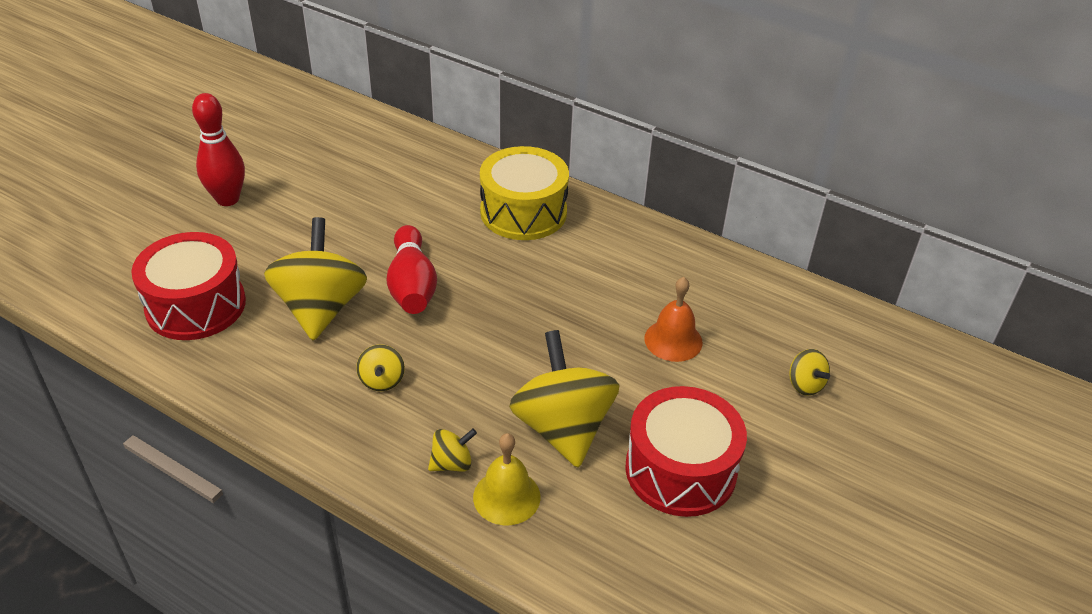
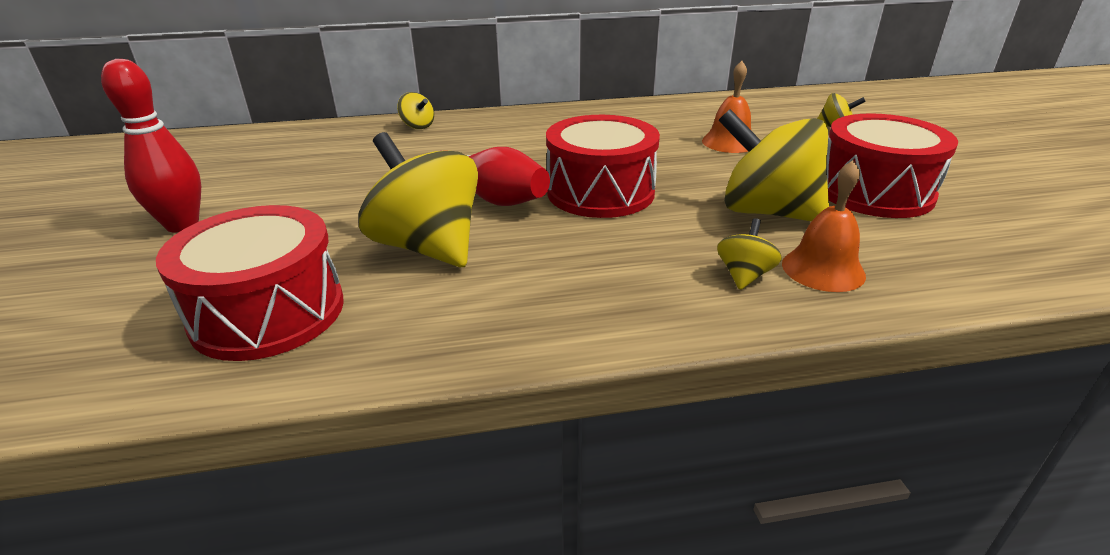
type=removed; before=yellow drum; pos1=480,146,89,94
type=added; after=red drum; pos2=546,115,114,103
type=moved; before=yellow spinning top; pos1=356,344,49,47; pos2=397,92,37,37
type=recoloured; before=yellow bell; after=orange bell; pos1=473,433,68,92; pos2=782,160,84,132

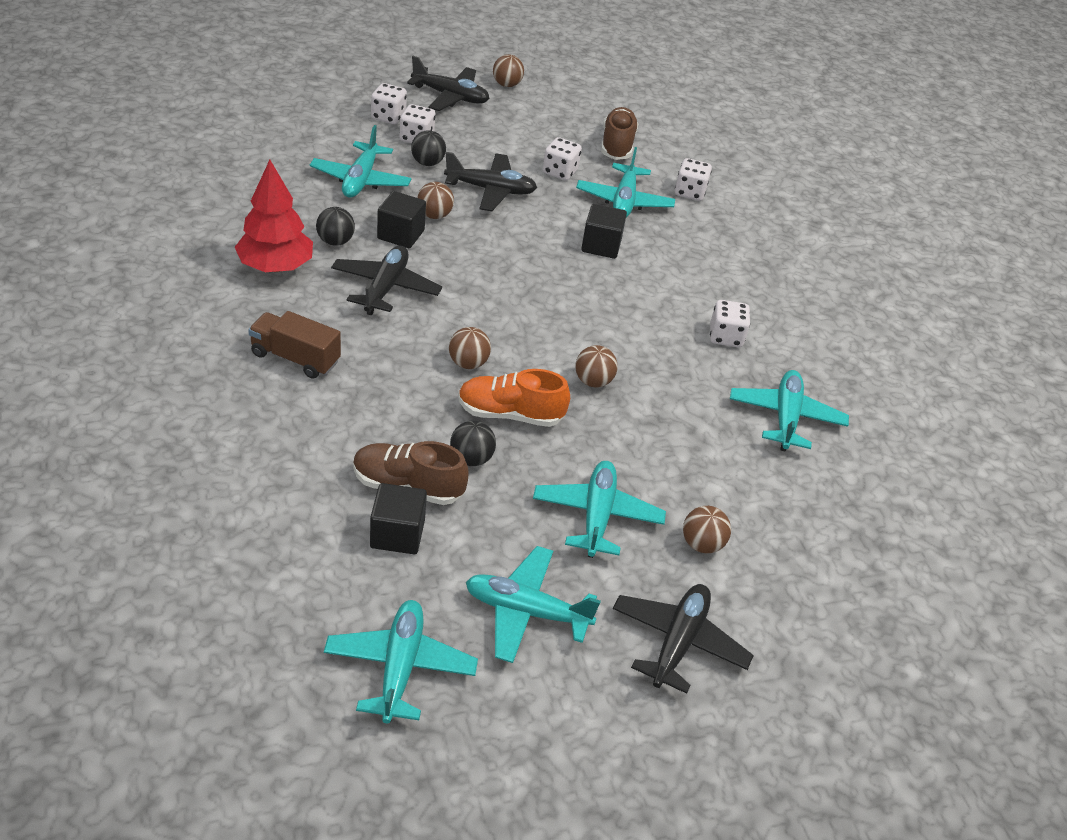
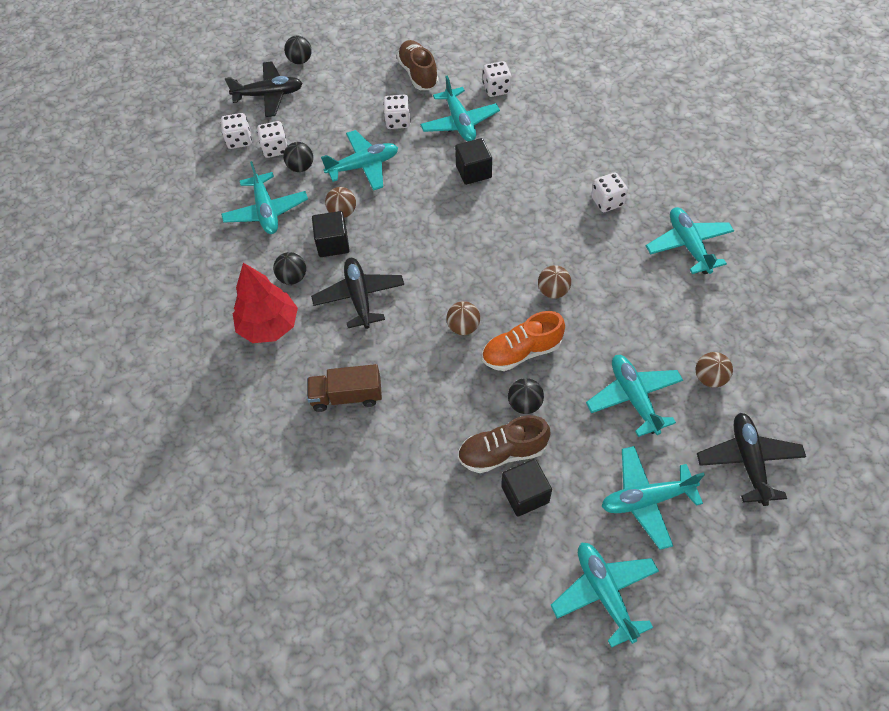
type=recoloured; before=black plane; after=turquoise plane; pos1=444,152,93,59; pos2=321,130,77,61
type=recoloured; before=brown ball; after=black ball; pos1=493,54,31,33; pos2=284,36,28,28

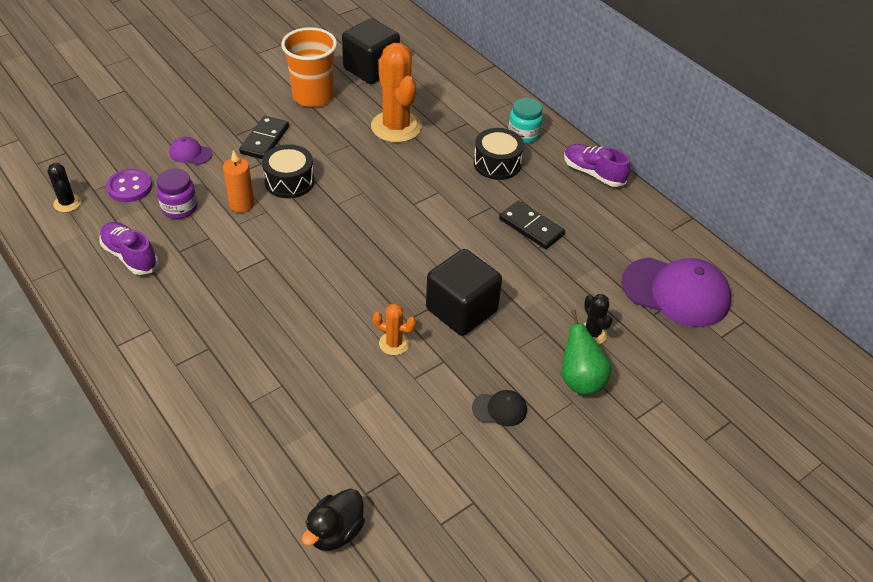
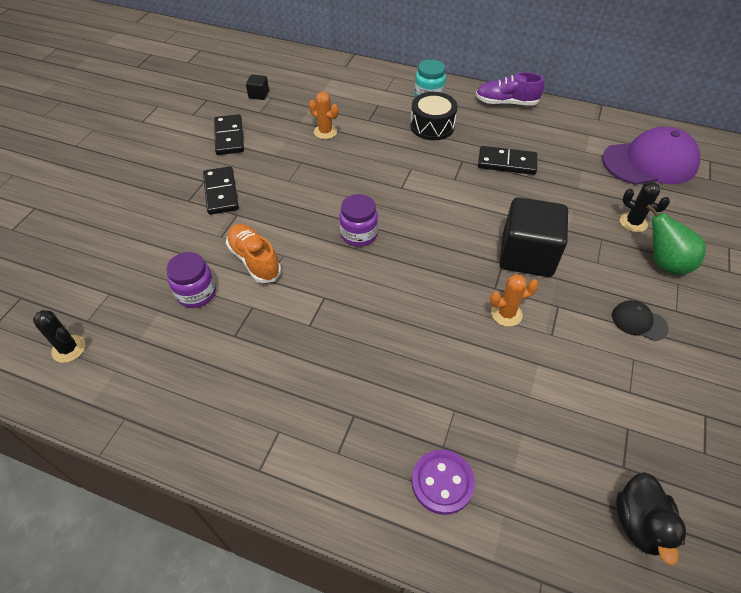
type=removed; before=purple shoe; pos1=99,222,59,53
type=removed; before=purple cap; pos1=169,137,44,28
type=removed; before=black drum; pos1=262,144,52,54
type=added; after=purple jar; pos2=339,194,39,53
type=moved; before=purple button; pos1=106,169,46,33; pos2=412,450,63,65
type=replaced; before=orange candle; after=orange shoe; pos1=223,150,31,63; pos2=226,224,55,59
type=replaced; before=orange cup; after=black domino; pos1=281,27,56,80; pos2=214,114,30,41
type=turned; before=black cap; pos1=472,390,55,36; pos2=612,300,56,41; turn=-120
type=resized; before=black cube; pos1=342,18,58,66; pos2=246,74,23,26; scale=0.42
type=resized; before=orange cactus; pos1=371,43,51,100; pos2=309,92,30,47; scale=0.48

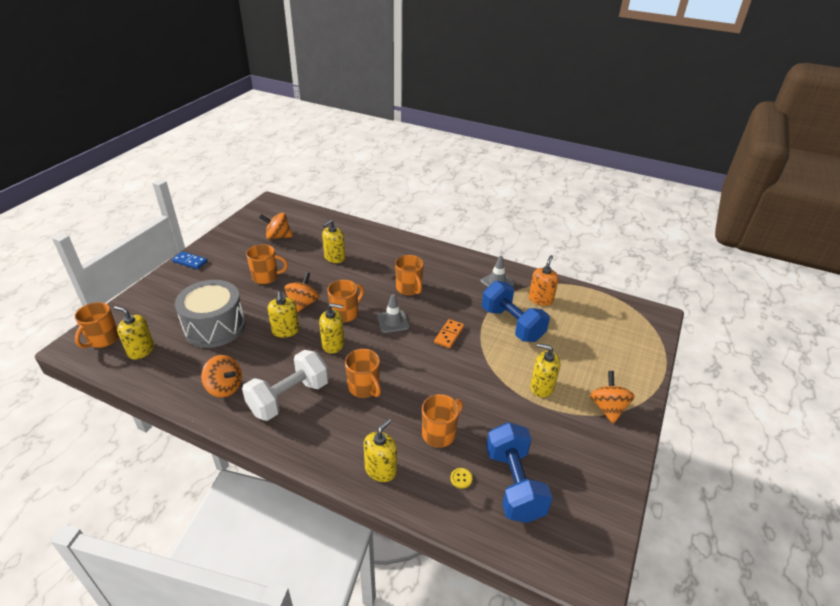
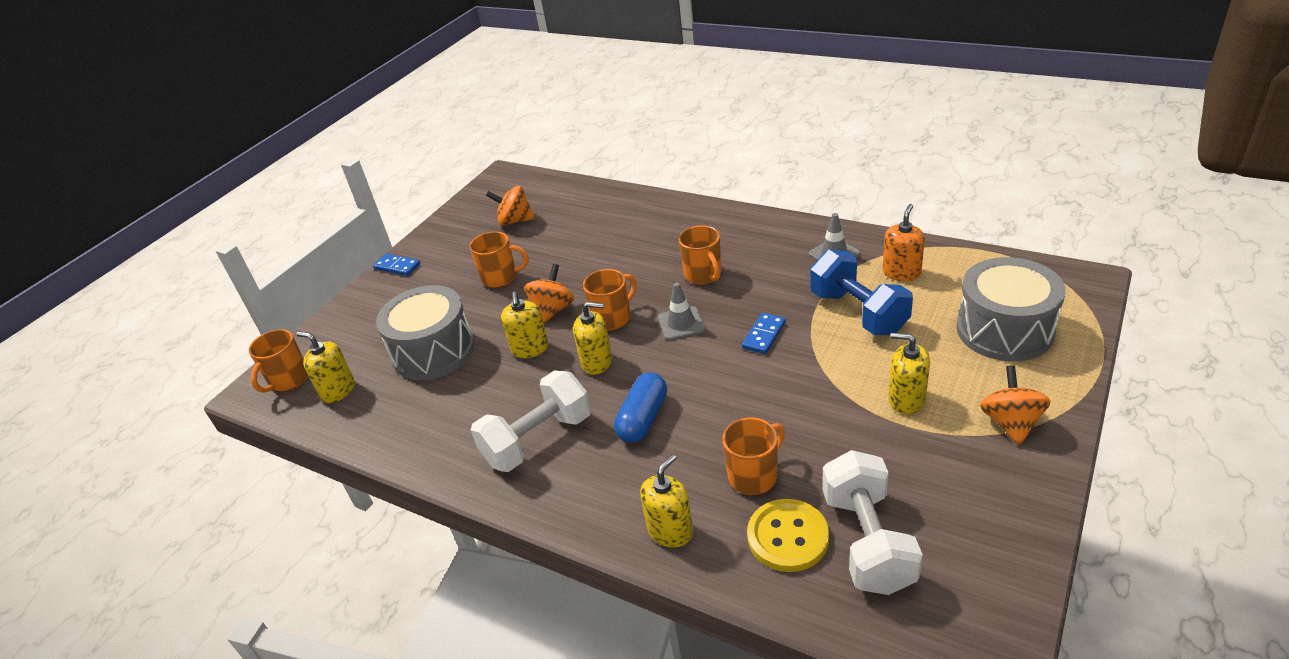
type=removed; before=orange spinning top; pos1=201,355,41,43
type=removed; before=yellow soap dispenser; pos1=322,220,23,43
type=added; after=grey drum; pos2=957,257,109,104
type=replaced; before=orange mug; after=blue capsule; pos1=345,349,36,49; pos2=614,373,53,70
type=recoloured; before=orange domino; after=blue domino; pos1=434,319,30,29; pos2=742,313,44,41
type=recoloured; before=blue dumbbell; after=white dumbbell; pos1=486,422,67,101; pos2=822,450,101,145
type=resized; before=yellow button; pos1=450,468,23,21; pos2=747,499,82,73; scale=2.5

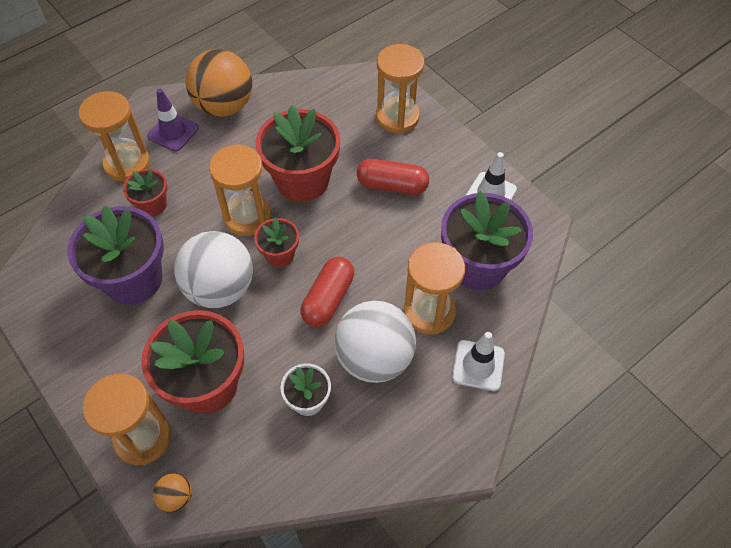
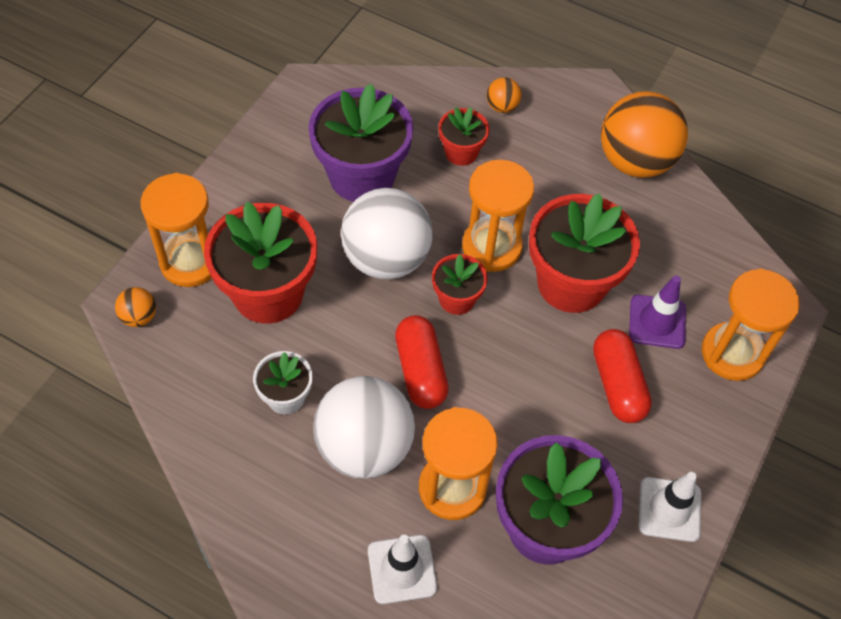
type=moved; before=purple traffic cone; pos1=147,89,52,63; pos2=629,276,57,73
type=replaced; before=orange hourglass; after=orange ball; pos1=79,91,71,91; pos2=487,77,34,36
type=turned; before=red capsule; pos1=300,257,54,70; pos2=395,315,54,94; turn=75

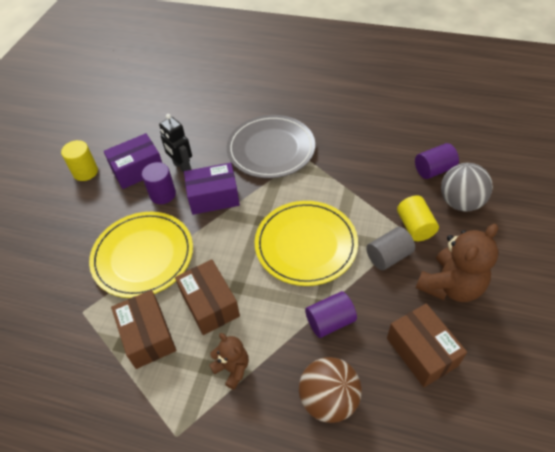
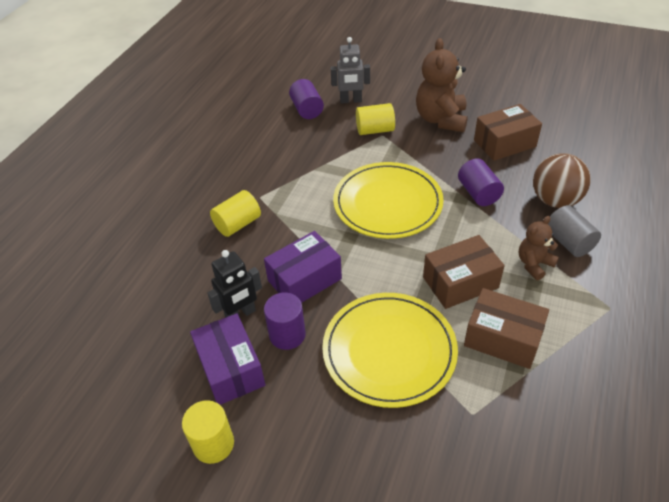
type=moved; before=grey cylinder; pos1=366,227,49,43; pos2=548,205,53,52
type=replaced; before=grey plate; after=yellow cylinder; pos1=227,115,88,63; pos2=210,190,51,47
type=replaced; before=grey ball; after=grey robot; pos1=441,163,52,49; pos2=331,37,39,67
type=turned; before=brown box; pos1=111,290,65,79; pos2=464,288,85,81; turn=45
type=turned; before=purple box; pos1=184,163,56,52; pos2=264,231,78,72; turn=60
type=turned; before=brown teddy bear; pos1=416,224,82,78; pos2=416,38,52,94; turn=-135

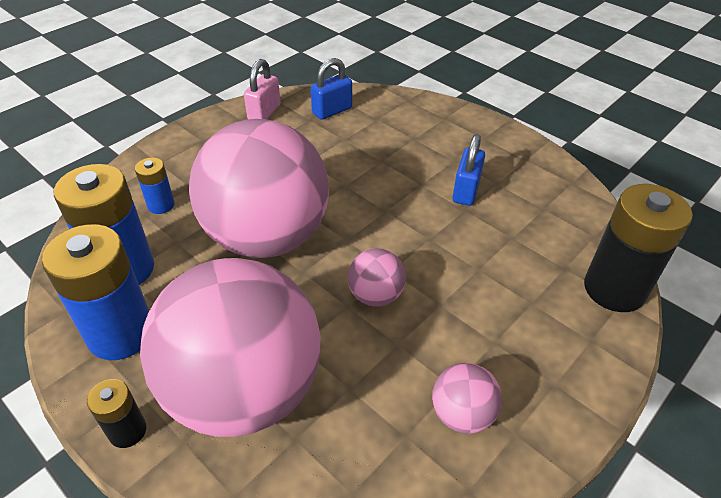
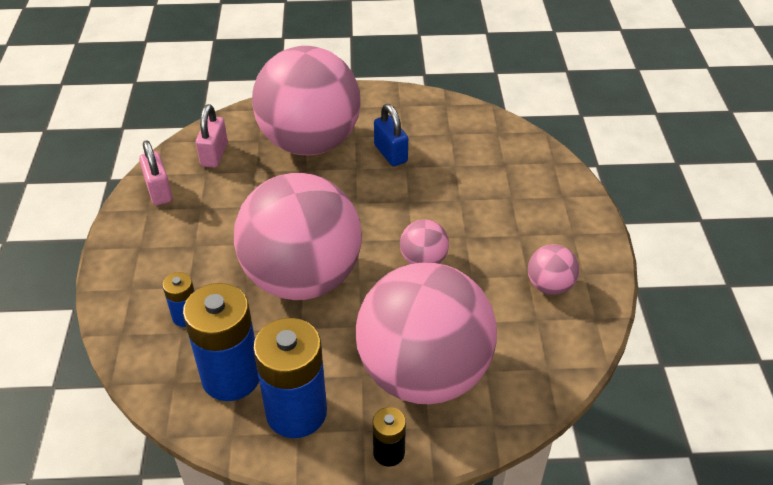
type=removed; before=black battery; pos1=584,184,109,128
type=added; after=pink ball; pos2=252,46,109,109
type=recoloured; before=blue padlock; after=pink padlock; pos1=311,58,41,62; pos2=196,104,32,64

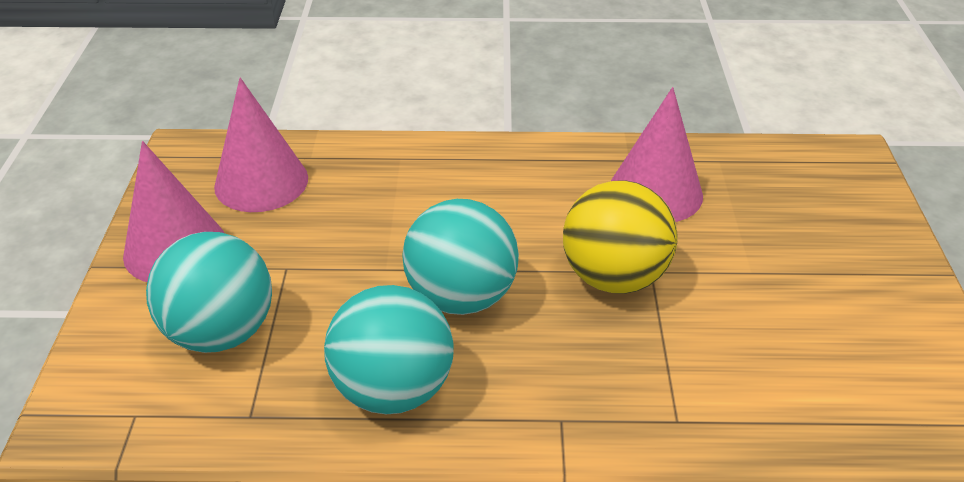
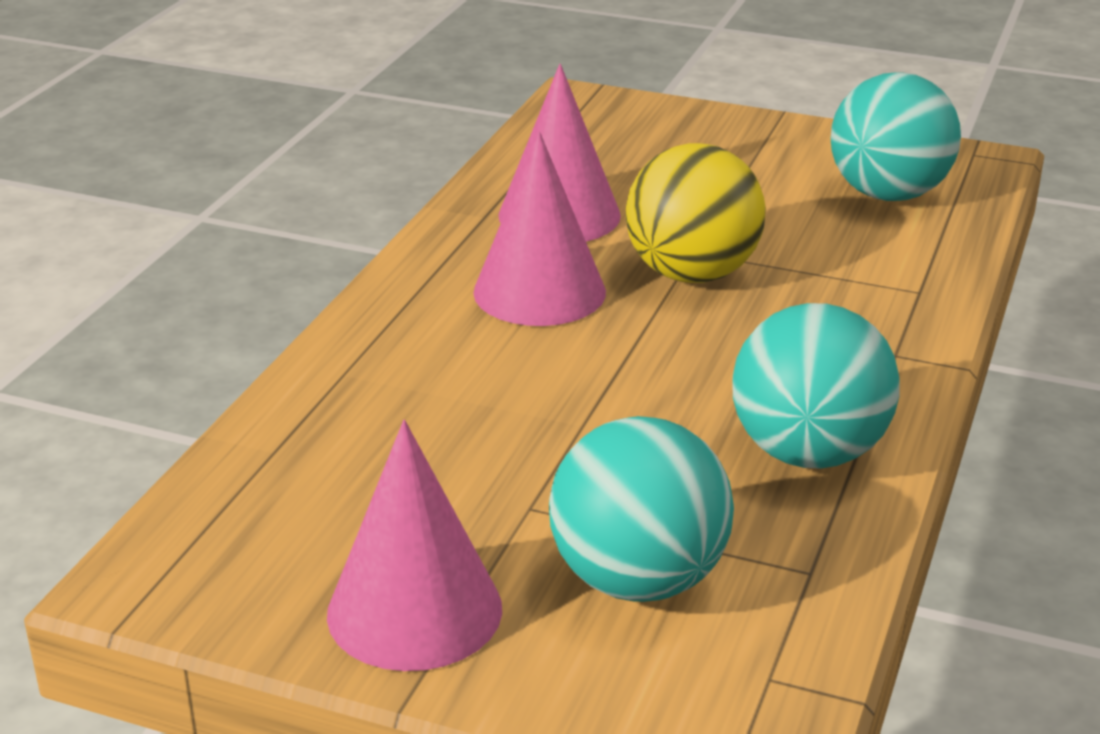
type=moved; before=pink cone; pos1=214,78,94,134; pos2=473,131,133,195
type=moved; before=turquoise ball; pos1=402,199,117,116; pos2=831,72,130,129

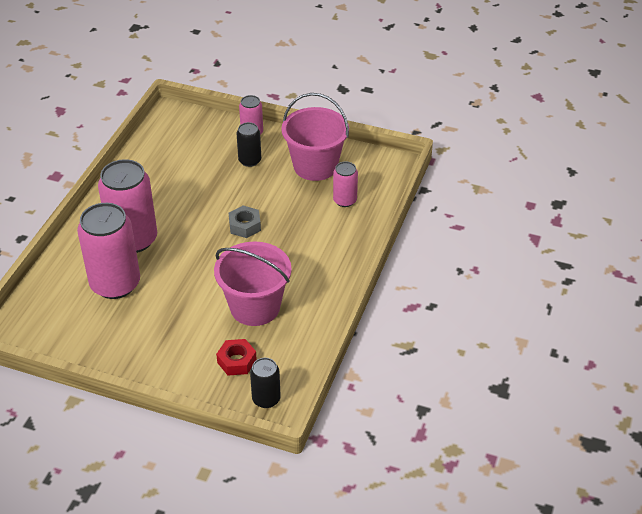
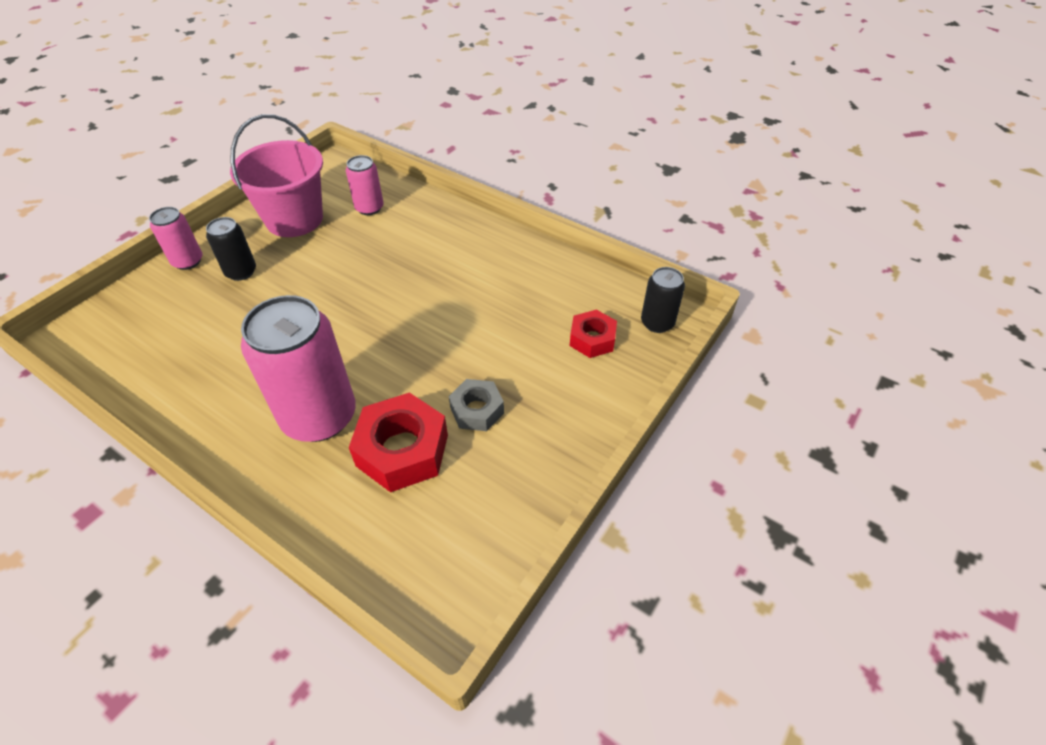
type=removed; before=pink bucket; pos1=214,242,78,84
type=moved; before=grey nut; pos1=229,206,32,32; pos2=449,379,55,52
type=replaced; before=pink can; after=red nut; pos1=77,203,63,96; pos2=349,393,99,99

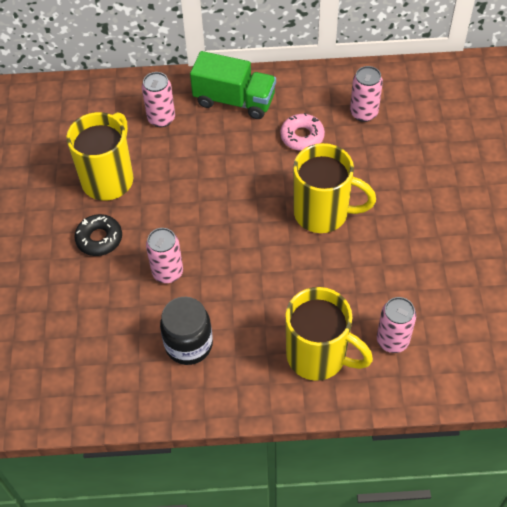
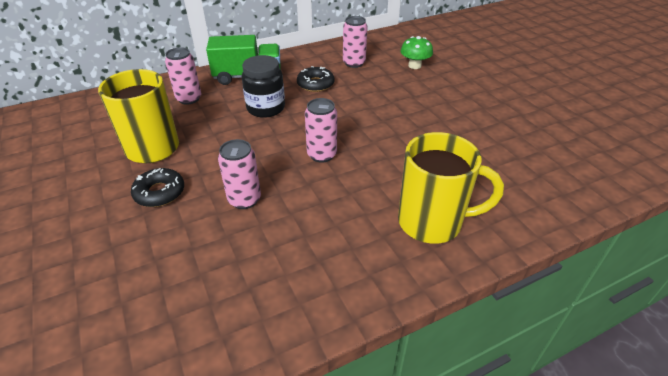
type=removed; before=yellow mug; pos1=293,143,83,90
type=added; after=green mushroom; pos2=400,36,33,33
type=moved; before=black jar; pos1=160,297,53,68; pos2=242,55,43,63
type=moved; before=pink can; pos1=377,297,39,56; pos2=305,98,32,65
type=recoloured; before=pink donut; after=black donut; pos1=280,113,45,38; pos2=297,66,37,26

